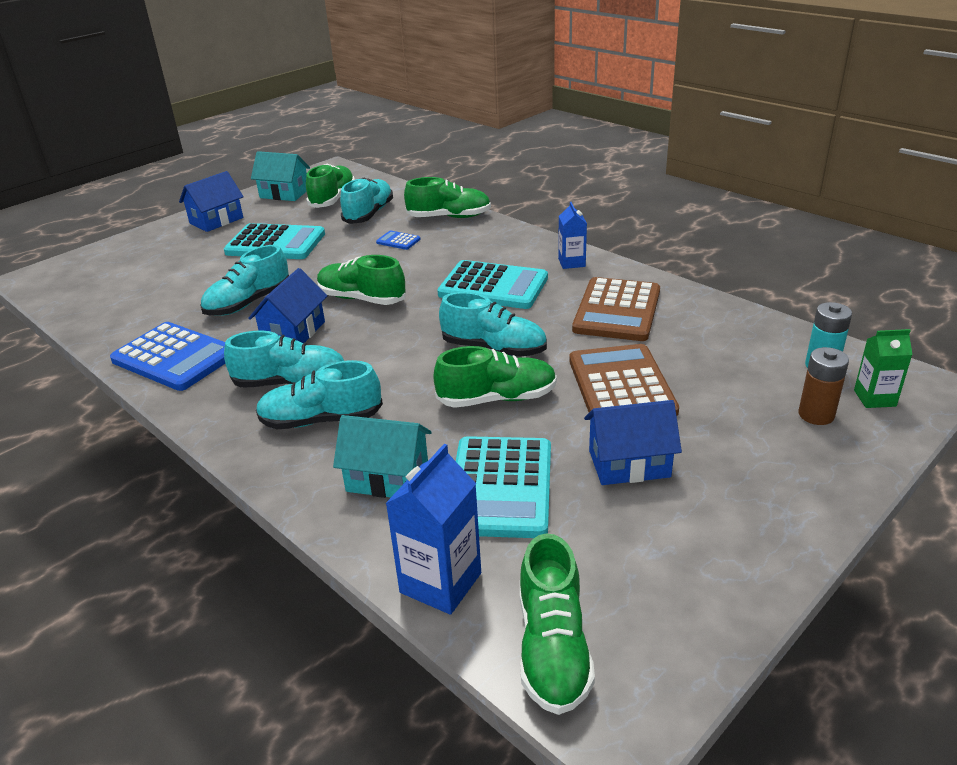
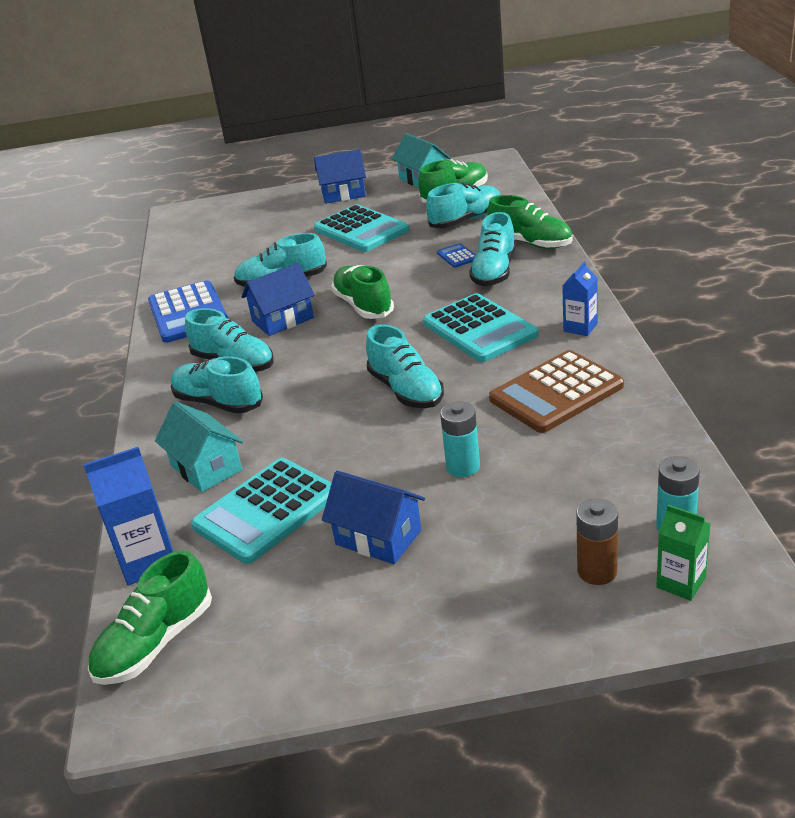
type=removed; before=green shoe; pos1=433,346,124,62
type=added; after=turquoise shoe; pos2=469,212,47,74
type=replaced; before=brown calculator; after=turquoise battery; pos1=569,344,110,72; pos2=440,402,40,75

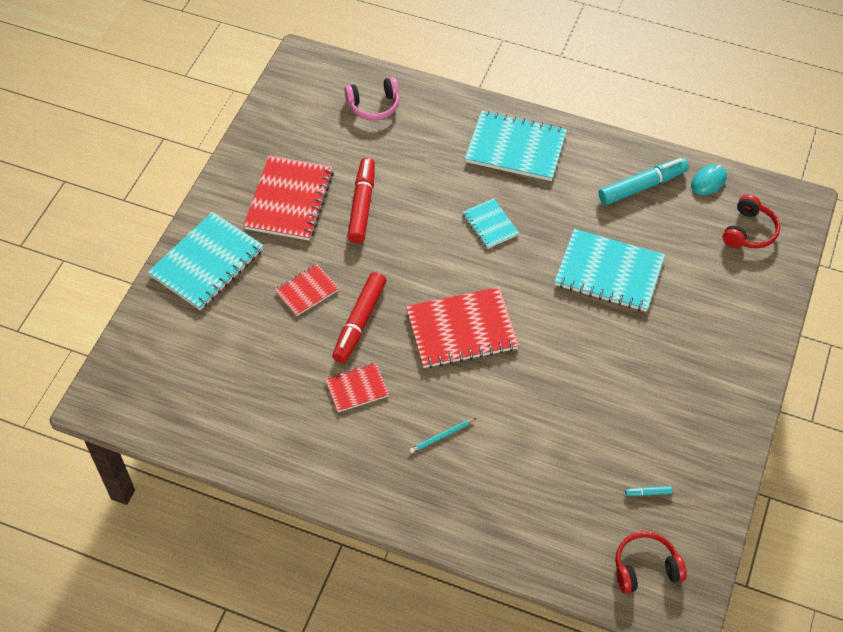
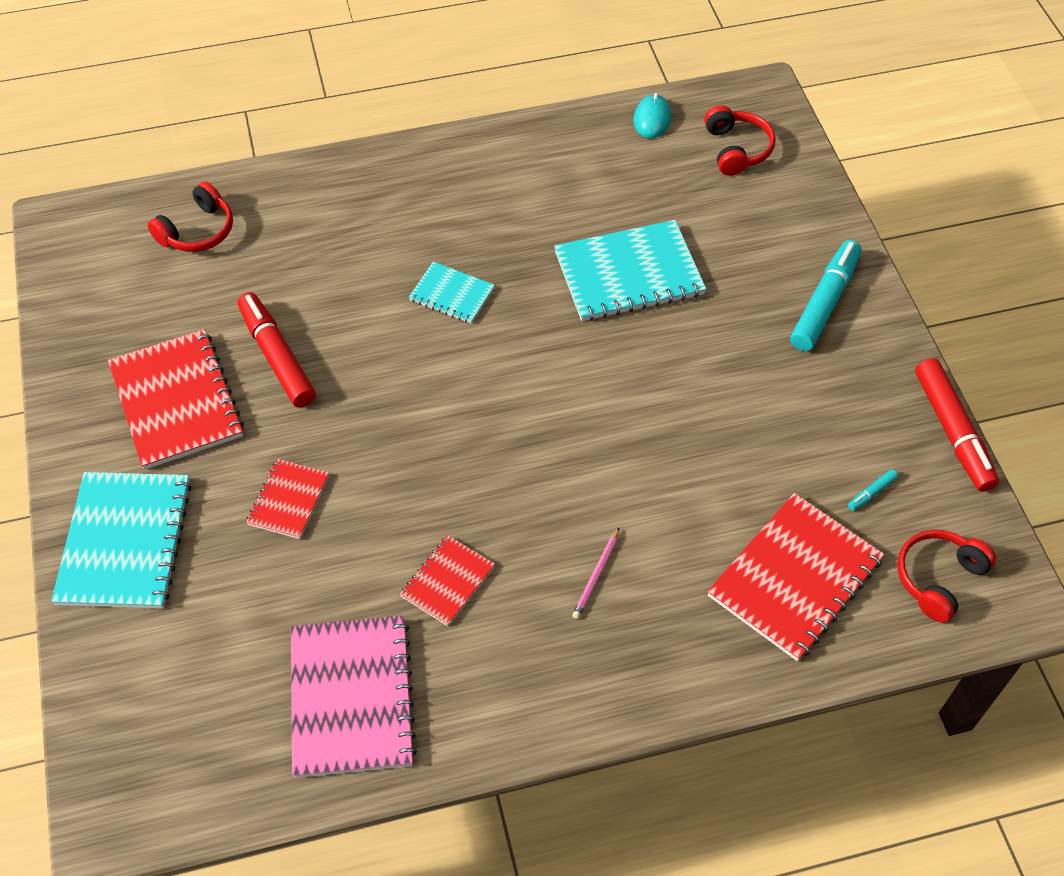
type=removed; before=turquoise notebook; pos1=465,111,102,70
type=added; after=pink notebook; pos2=291,616,126,162
type=moved; before=red marker; pos1=332,272,54,91; pos2=915,358,84,134
type=moved; before=red notebook; pos1=406,287,113,81; pos2=707,493,177,168
type=moved; before=turquoise marker; pos1=598,158,91,47; pos2=790,240,71,111
type=recoloured; before=pink headphones; after=red headphones; pos1=344,77,55,43; pos2=148,182,85,70
type=recoloured; before=turquoise pencil; after=pink pencil; pos1=409,418,67,36; pos2=572,528,47,91

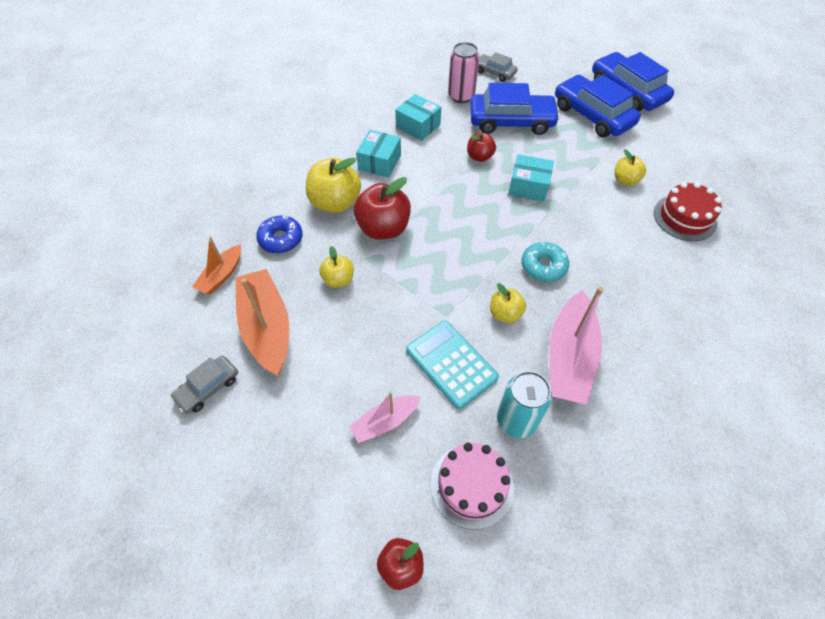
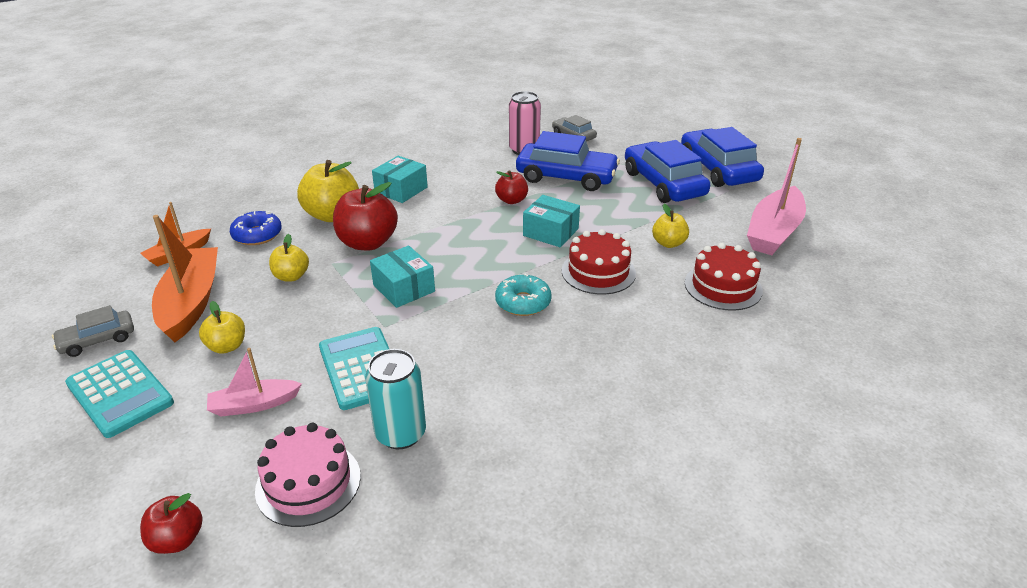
type=added; after=turquoise calculator; pos2=65,350,109,88
type=added; after=red cake; pos2=562,229,74,66
type=moved; before=turquoise box; pos1=395,94,46,47; pos2=370,246,65,62
type=moved; before=yellow apple; pos1=490,283,36,40; pos2=199,301,46,53
type=moved; before=pink boat; pos1=549,287,54,118; pos2=747,138,59,117

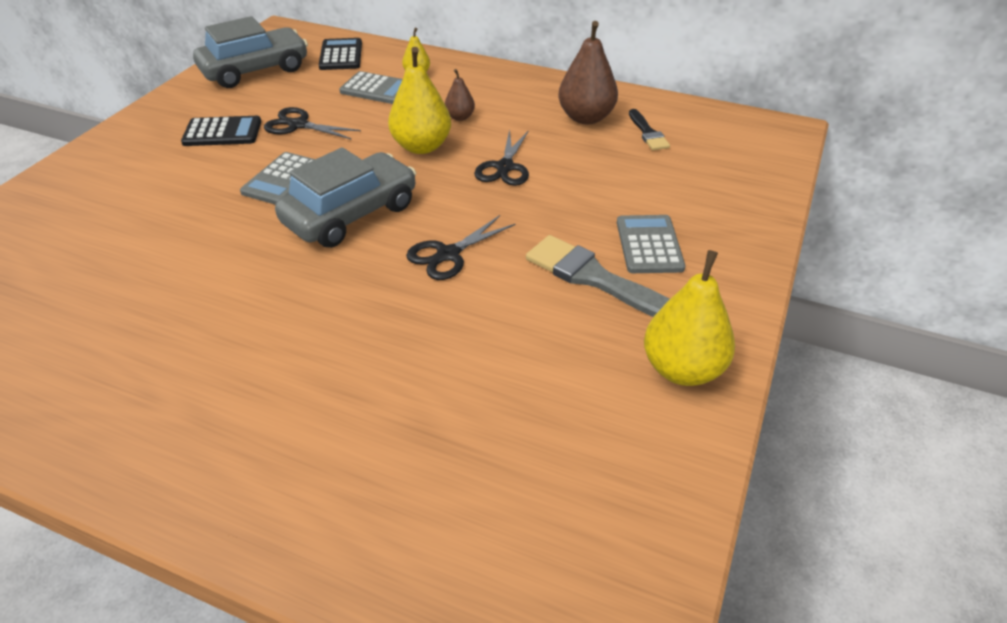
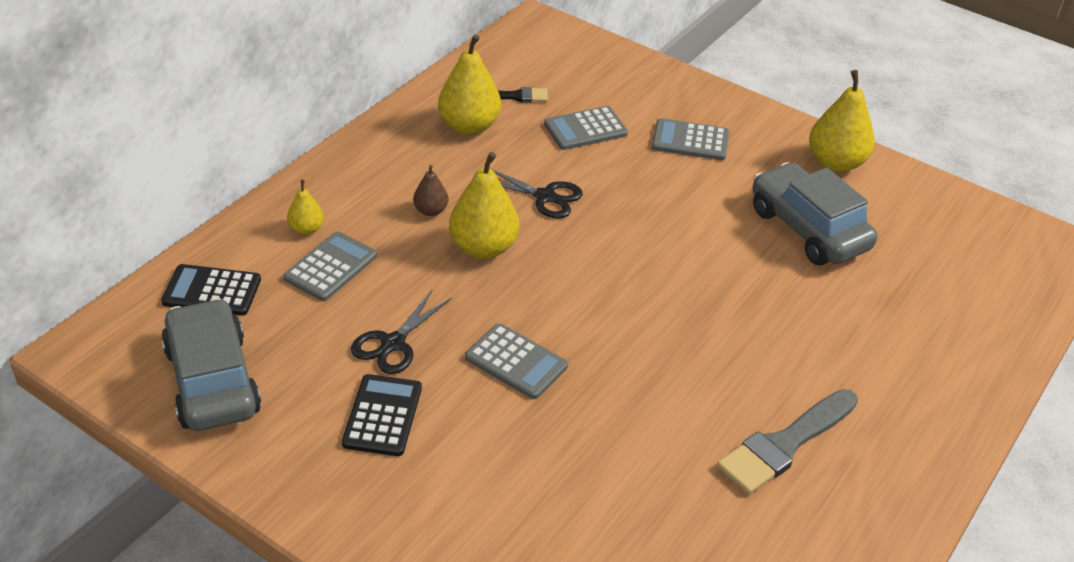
type=removed; before=black scissors; pos1=406,215,110,65
type=added; after=grey calculator; pos2=544,106,84,44
type=moved; before=grey car; pos1=275,147,141,101; pos2=753,162,124,104
type=moved; before=grey brush; pos1=526,235,144,82; pos2=717,389,141,106
type=recoloured; before=brown pear; after=yellow pear; pos1=558,21,60,103; pos2=438,34,63,101

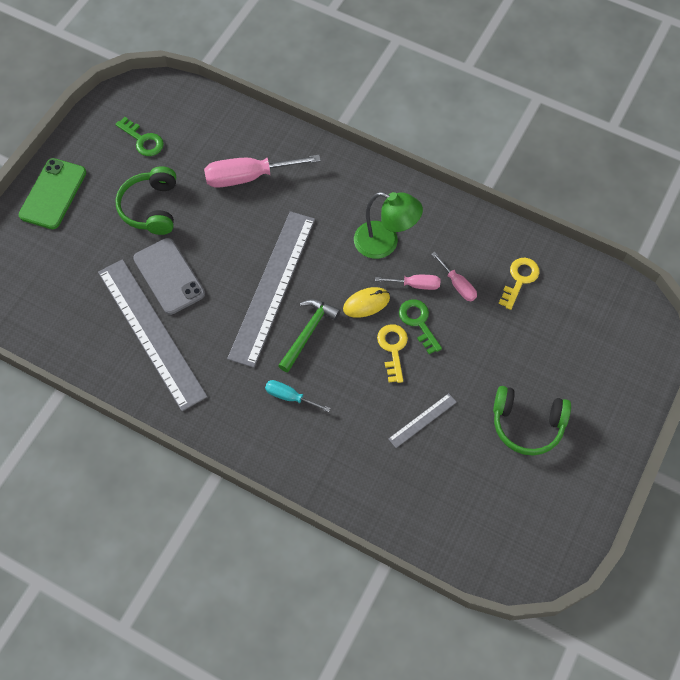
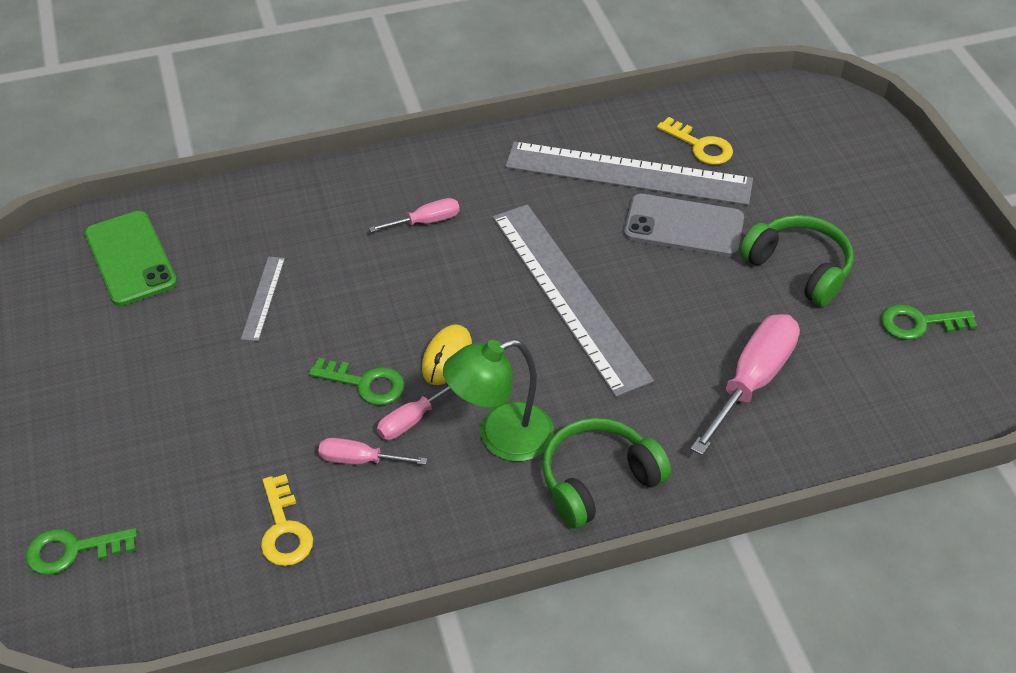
type=removed; before=green hammer; pos1=278,299,63,73
type=added; after=green key; pos2=26,528,111,47
type=moved; before=green phone; pos1=19,158,67,71; pos2=85,211,92,95
type=moved; before=yellow key; pos1=377,324,31,59; pos2=657,117,76,48
type=moved; before=green headphones; pos1=493,386,78,69; pos2=542,418,129,111
type=recoloured; before=turquoise screwdriver; after=pink screwdriver; pos1=265,380,65,32; pos2=369,198,91,34

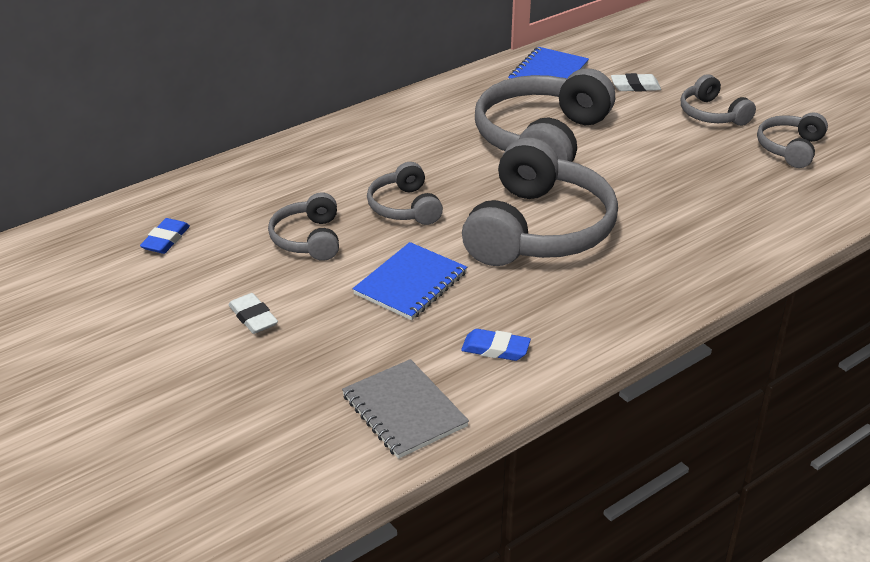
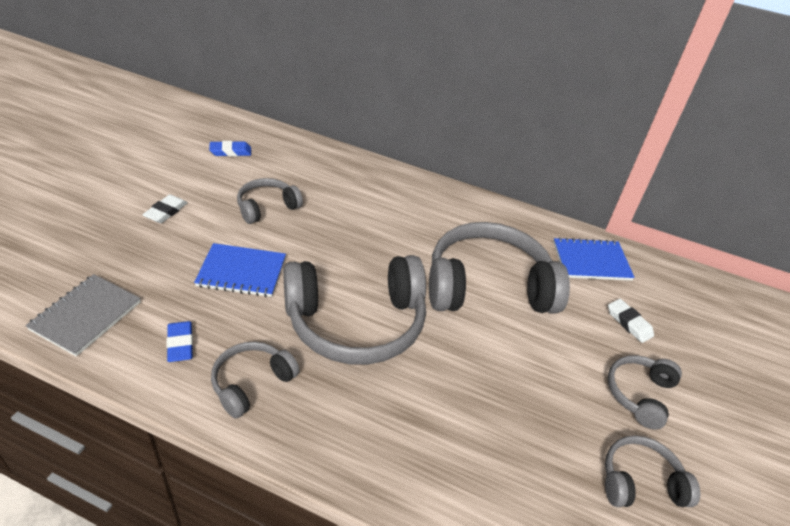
type=moved; before=grey headphones; pos1=367,162,76,63; pos2=211,342,89,77

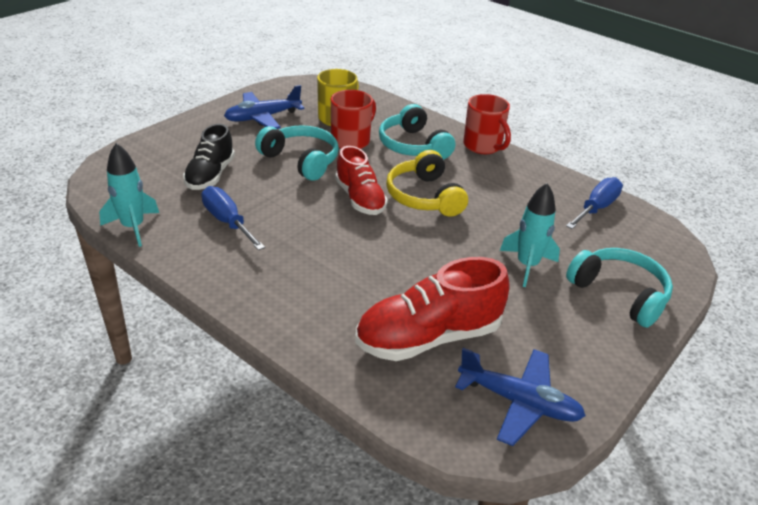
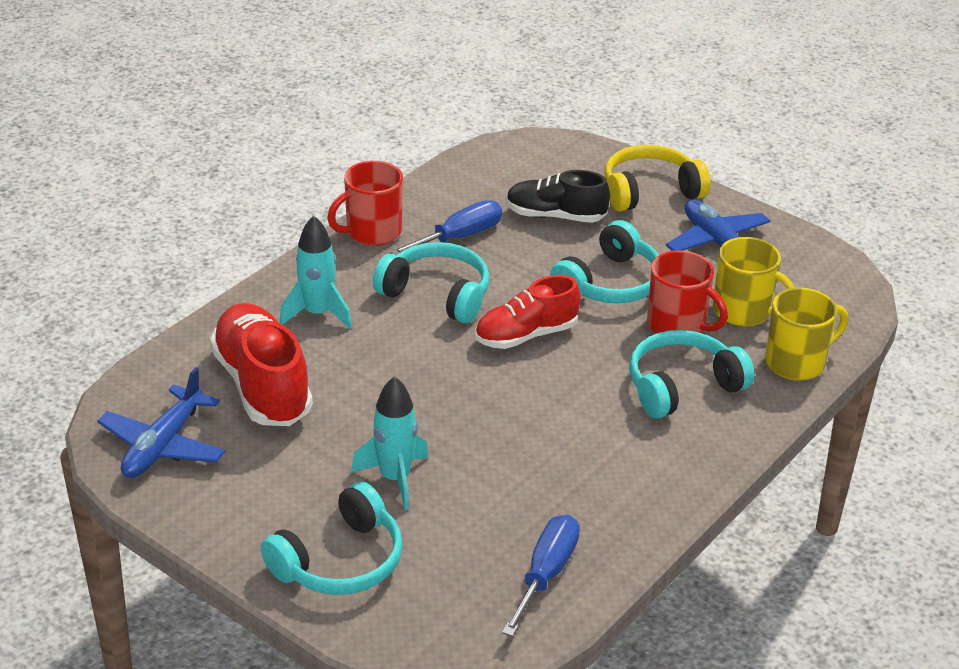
type=added; after=turquoise headphones; pos2=373,242,117,81
type=added; after=yellow mug; pos2=765,288,83,93
type=moved; before=turquoise rocket; pos1=99,143,60,104; pos2=279,215,73,114
type=moved; before=yellow headphones; pos1=386,150,82,67; pos2=604,145,106,67
type=moved; before=red mug; pos1=463,94,48,60; pos2=327,161,76,85
type=turned; before=blue screwdriver; pos1=566,177,57,52; pos2=502,515,78,122; turn=-105

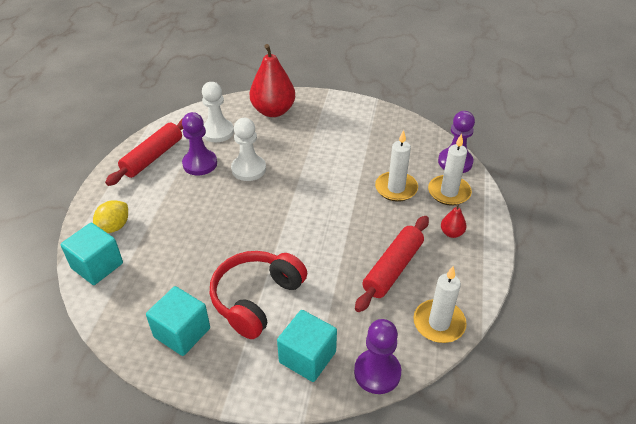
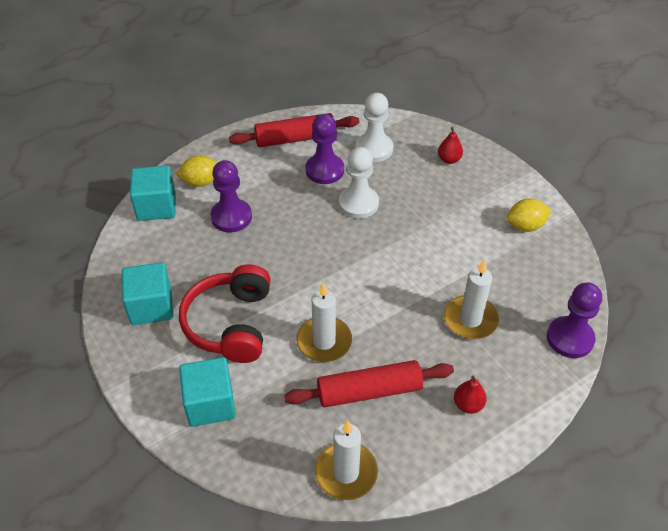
type=added; after=yellow lemon; pos2=506,198,46,34
type=moved; before=purple pawn; pos1=354,319,47,75; pos2=210,160,42,72
type=moved; before=white candle; pos1=428,134,44,72; pos2=296,282,56,80
type=turned; before=red headphones; pos1=210,251,97,88; pos2=179,264,92,99; turn=-75
type=resized; before=red pear; pos1=250,44,45,73; pos2=438,127,25,37; scale=0.45

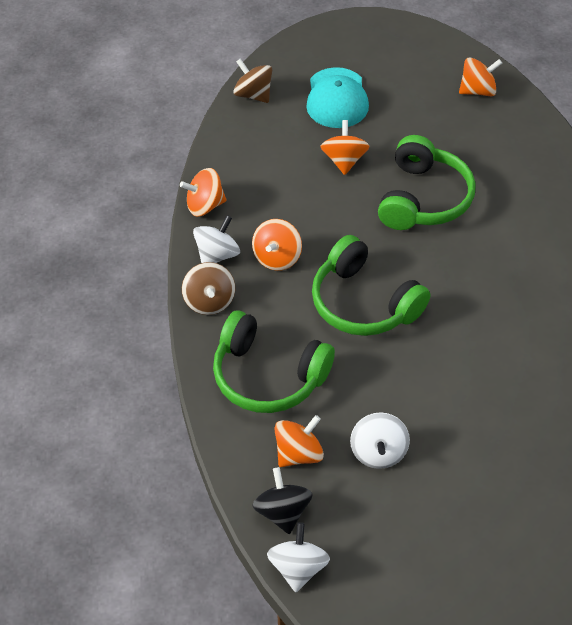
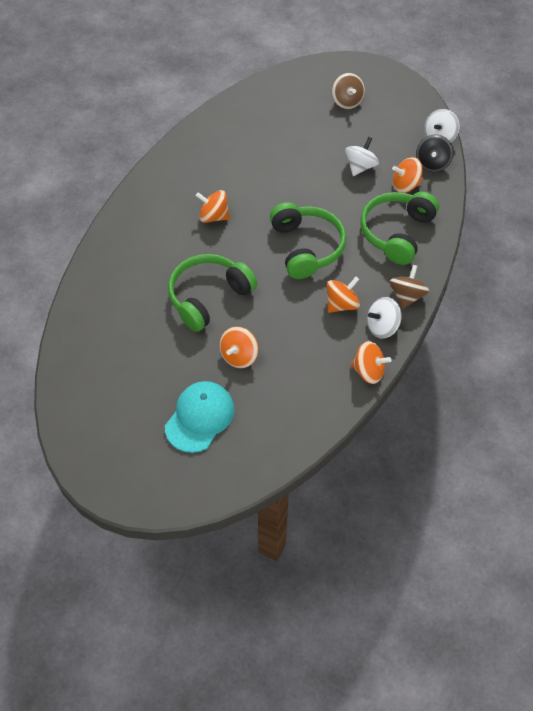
type=moved; before=brown spinning top; pos1=233,58,39,45; pos2=332,73,33,36
type=moved; before=orange spinning top; pos1=459,57,43,39; pos2=196,190,34,33
type=turned; before=green headphones; pos1=213,310,122,103; pos2=361,192,78,73; turn=-120

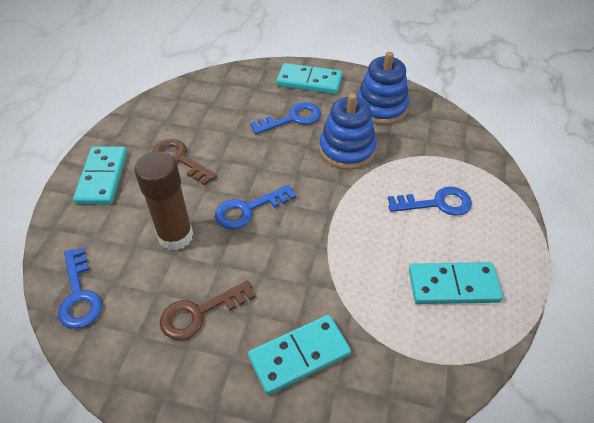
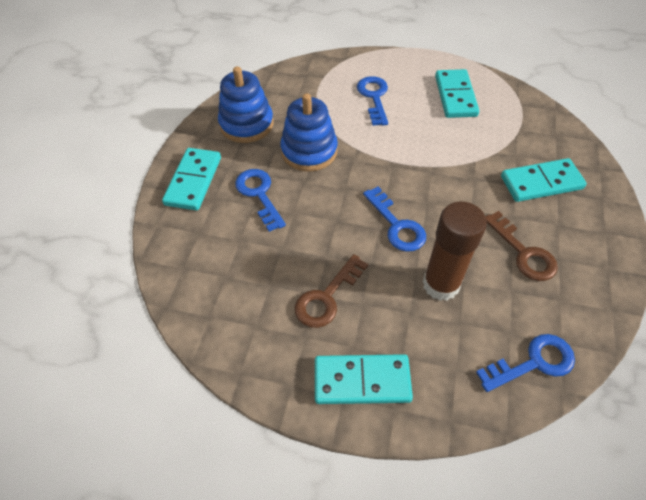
type=turned; before=turquoise domino; pos1=248,315,103,80; pos2=501,158,86,44; turn=-75

